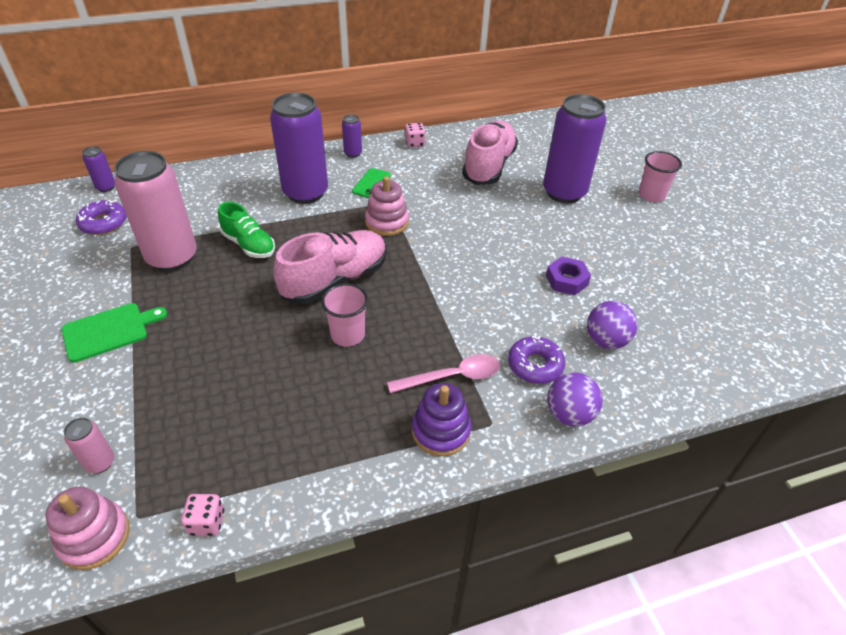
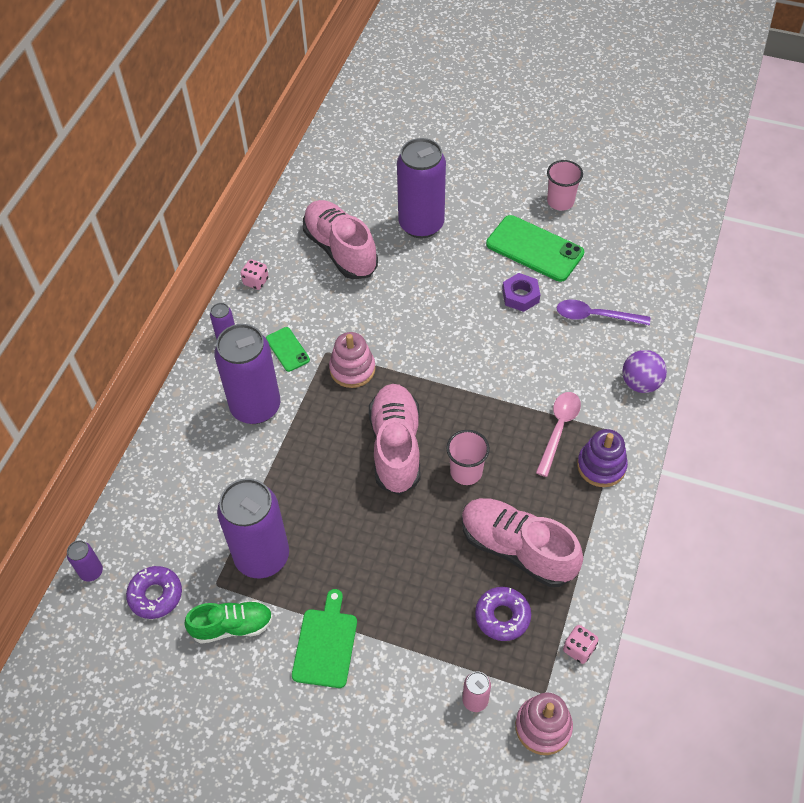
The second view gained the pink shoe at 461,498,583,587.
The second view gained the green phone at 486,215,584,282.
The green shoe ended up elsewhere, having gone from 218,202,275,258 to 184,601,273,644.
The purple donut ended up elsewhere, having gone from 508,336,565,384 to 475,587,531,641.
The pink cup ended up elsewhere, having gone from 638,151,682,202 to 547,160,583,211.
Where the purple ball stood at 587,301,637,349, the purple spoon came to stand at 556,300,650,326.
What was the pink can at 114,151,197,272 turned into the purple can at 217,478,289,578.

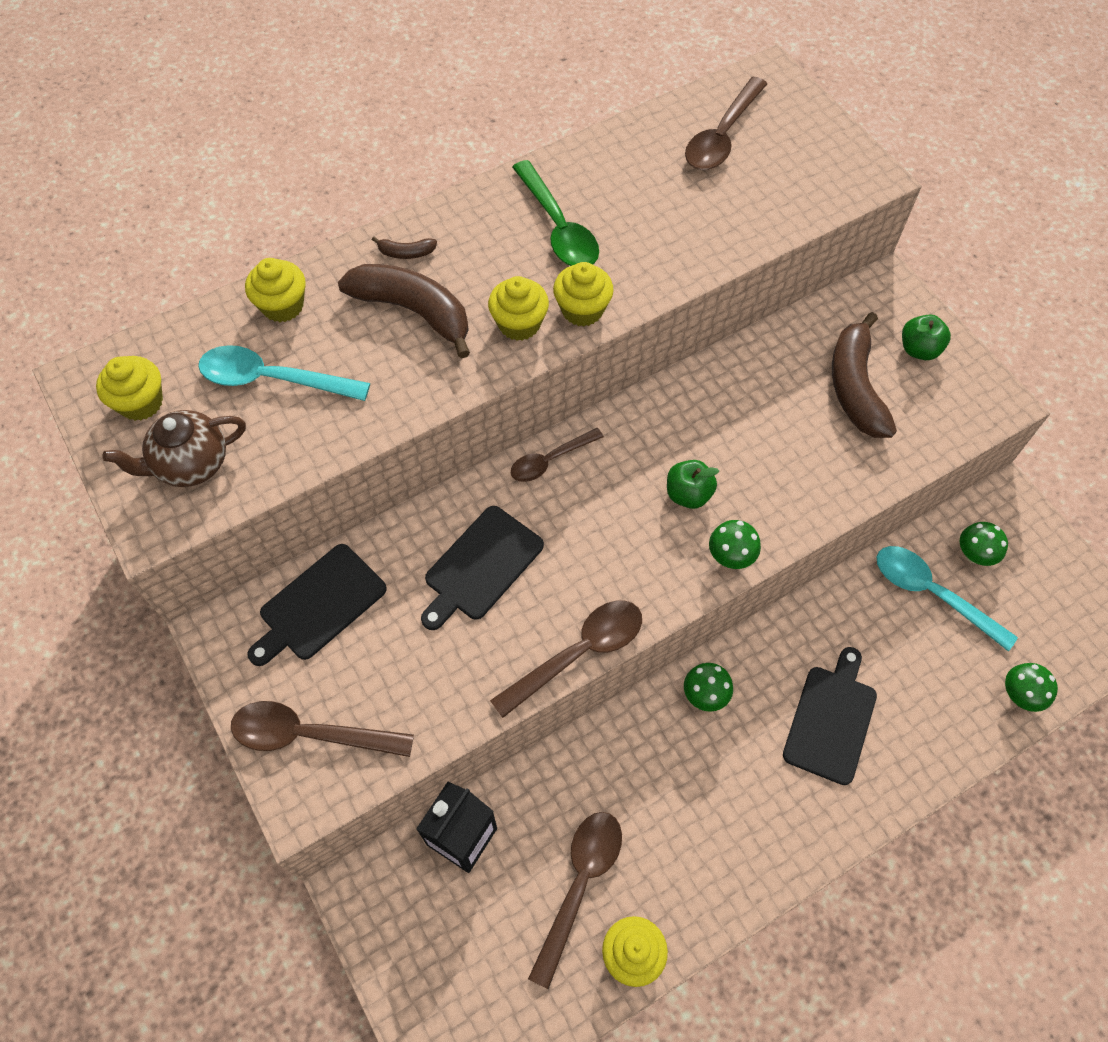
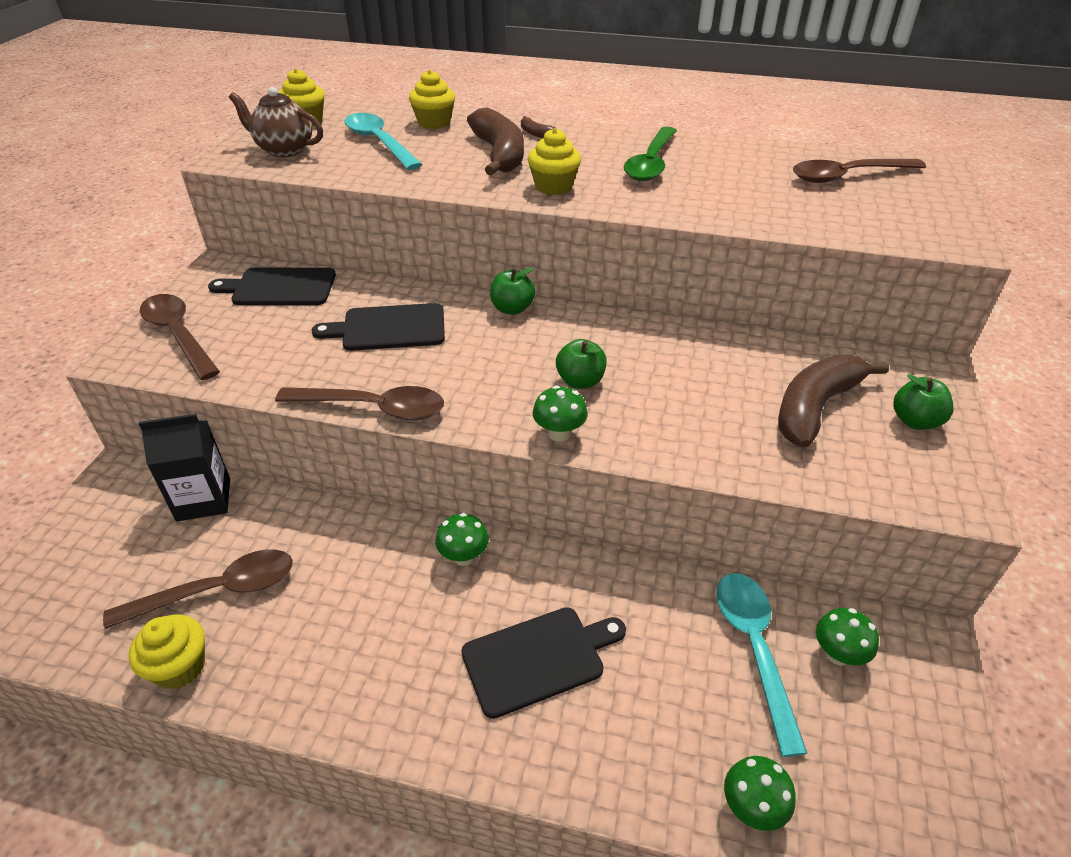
The second view lost the yellow cupcake at 553,262,614,327.
Where the brown spoon stood at 511,428,604,482, the green apple came to stand at 490,267,535,315.

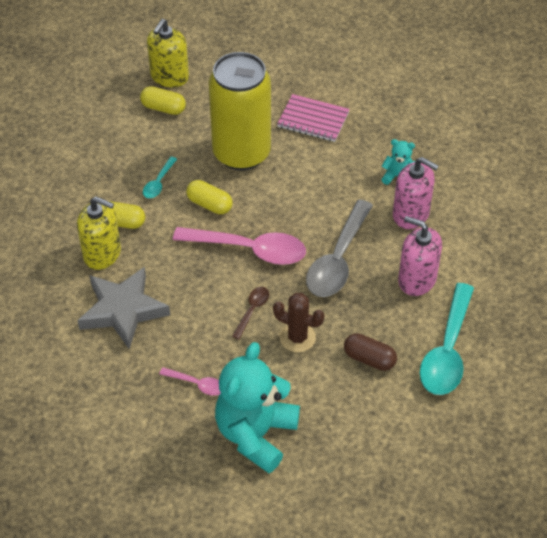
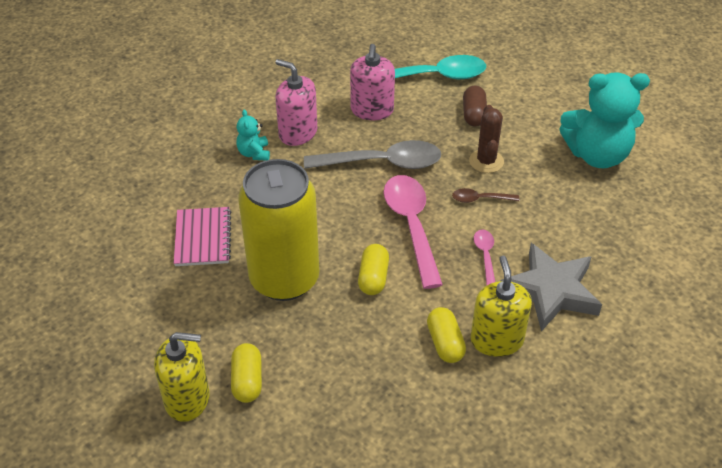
The second view lost the turquoise spoon at 143,157,177,198.
The pink spoon ended up elsewhere, having gone from 159,367,221,396 to 474,230,495,285.
The pink soap dispenser at 393,157,439,229 ended up facing another way, 60 degrees counterclockwise from before.

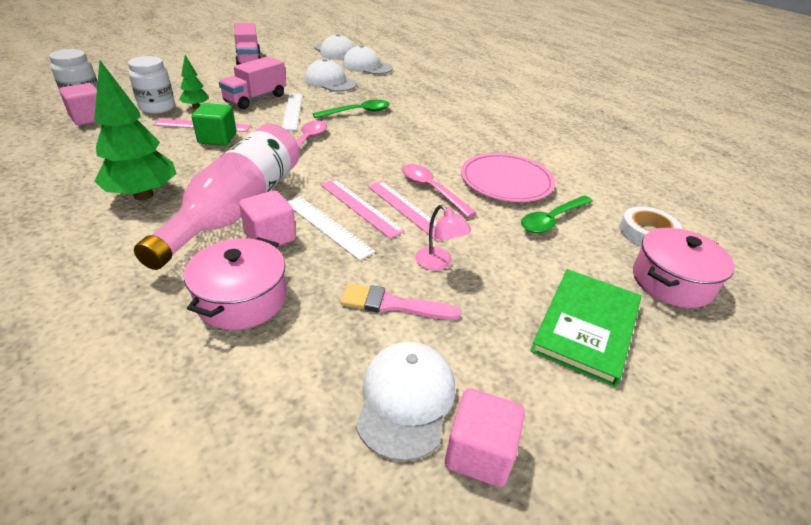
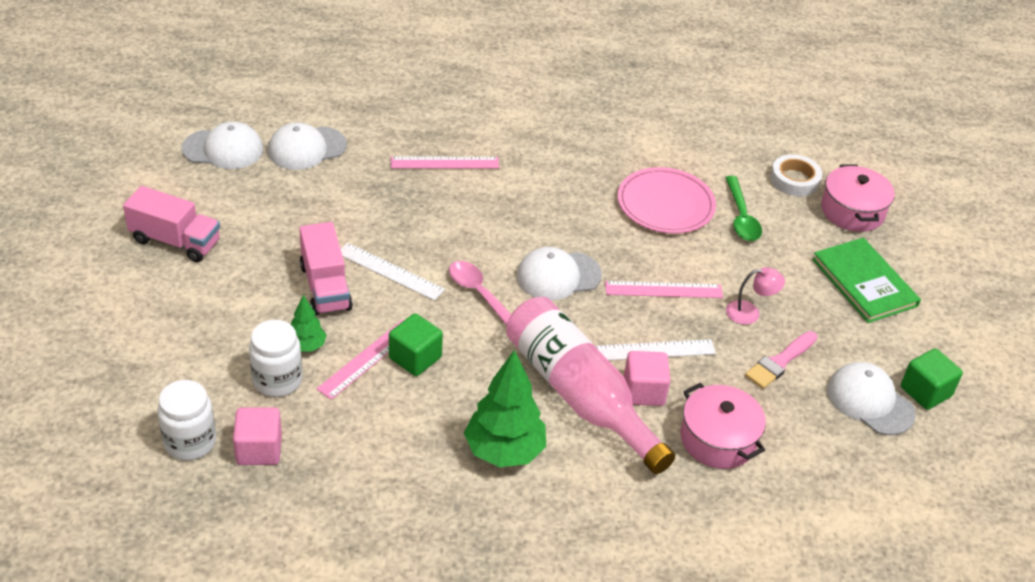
The second view lost the green spoon at 312,100,390,118.
The second view lost the pink spoon at 402,164,477,217.
The white cap ended up elsewhere, having gone from 304,59,357,92 to 517,247,602,300.
The pink ruler ended up elsewhere, having gone from 321,179,405,238 to 391,157,499,168.
What was the pink cube at 445,388,525,487 turned into the green cube at 901,348,963,410.

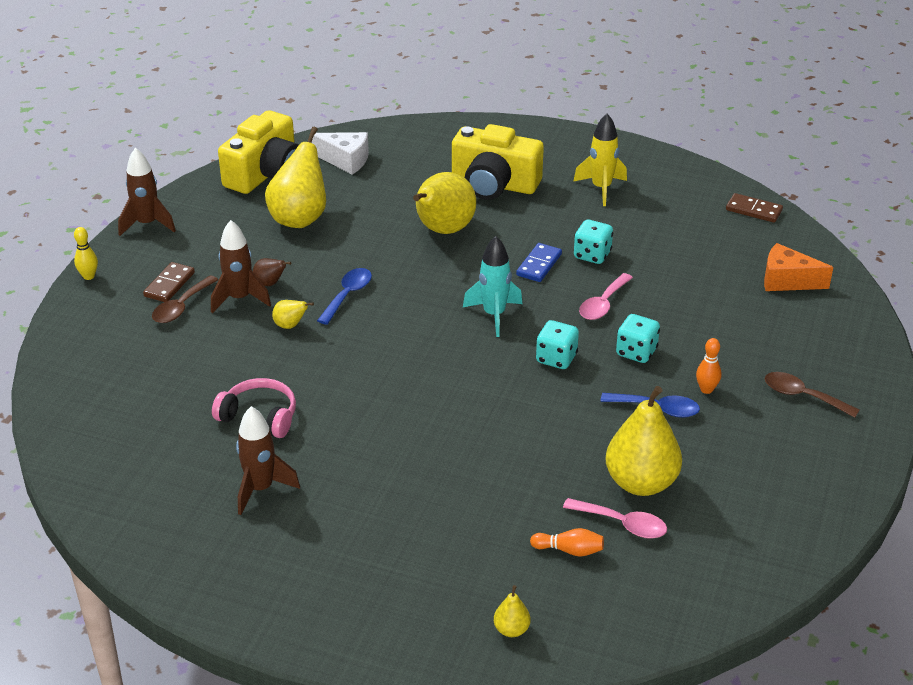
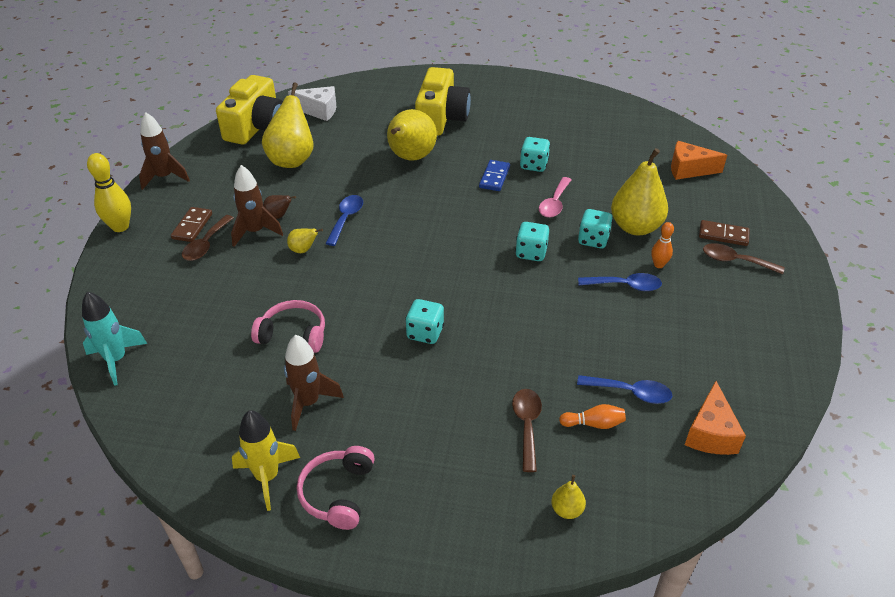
The second view gained the pink headphones at 297,446,375,530.
The second view gained the turquoise dice at 405,299,444,344.
The second view gained the brown spoon at 512,389,542,472.
The second view gained the orange cheese at 685,381,746,455.
The turquoise rocket ended up elsewhere, having gone from 463,236,522,337 to 82,291,147,386.
The yellow rocket ended up elsewhere, having gone from 573,114,627,206 to 232,410,300,511.
The yellow pear ended up elsewhere, having gone from 605,386,682,496 to 611,148,668,235.
The brown domino ended up elsewhere, having gone from 726,193,783,223 to 699,220,750,246.
What was the pink spoon at 563,498,667,539 turned into the blue spoon at 577,375,672,404.
The yellow camera at 452,124,544,200 ended up facing another way, 90 degrees counterclockwise from before.
The size of the yellow bowling pin at 74,227,98,280 changed by a factor of 1.70.

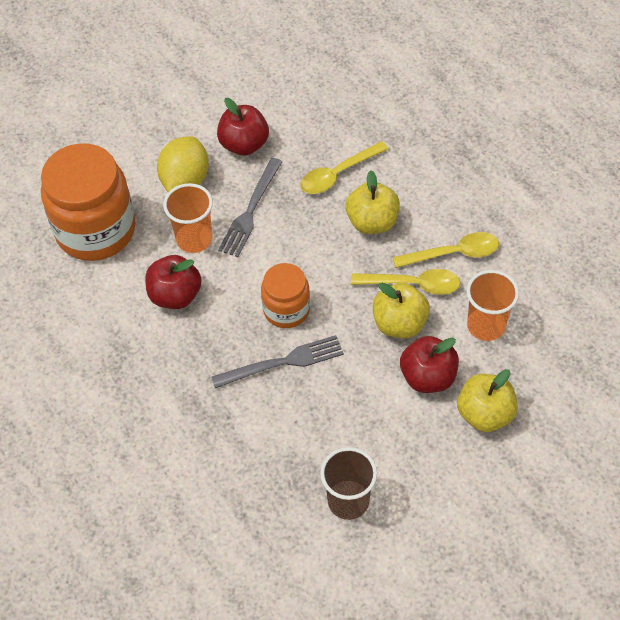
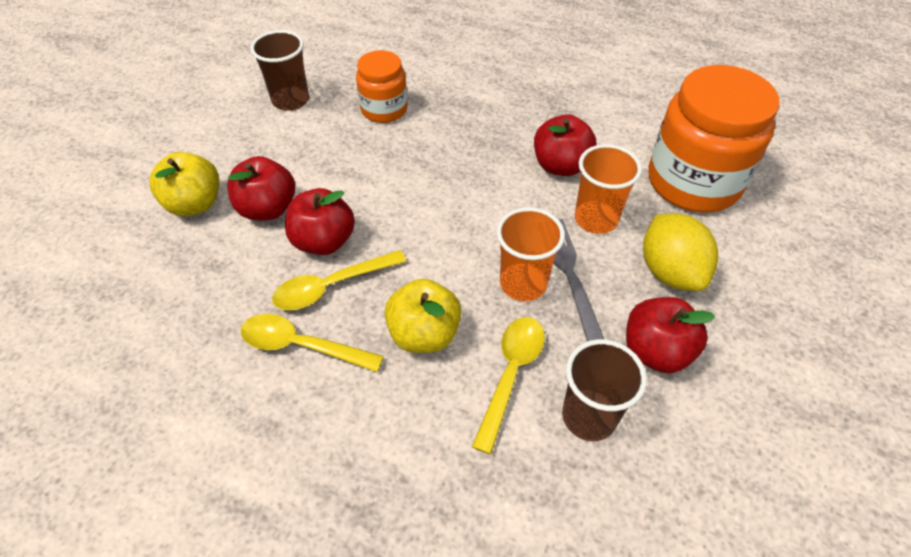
The second view lost the grey fork at 211,335,344,388.
The second view gained the brown cup at 562,339,647,441.
The orange jar ended up elsewhere, having gone from 261,263,310,328 to 356,50,408,123.
The orange cup ended up elsewhere, having gone from 467,270,519,341 to 497,207,565,301.
What was the yellow apple at 373,283,430,338 turned into the red apple at 285,188,355,255.
The yellow spoon at 393,232,499,268 ended up facing another way, 60 degrees clockwise from before.

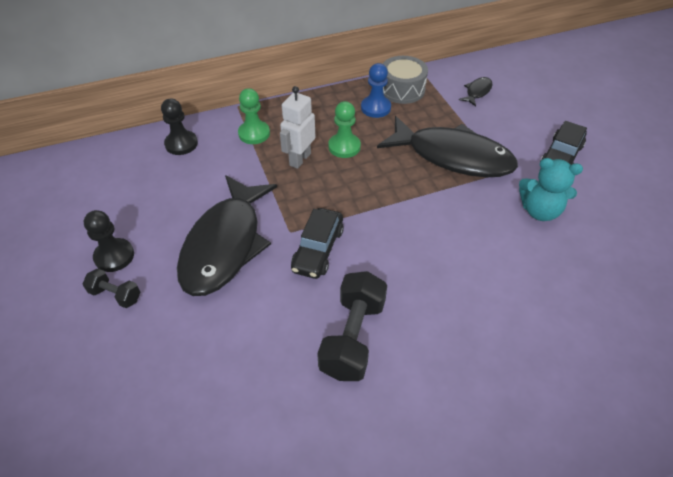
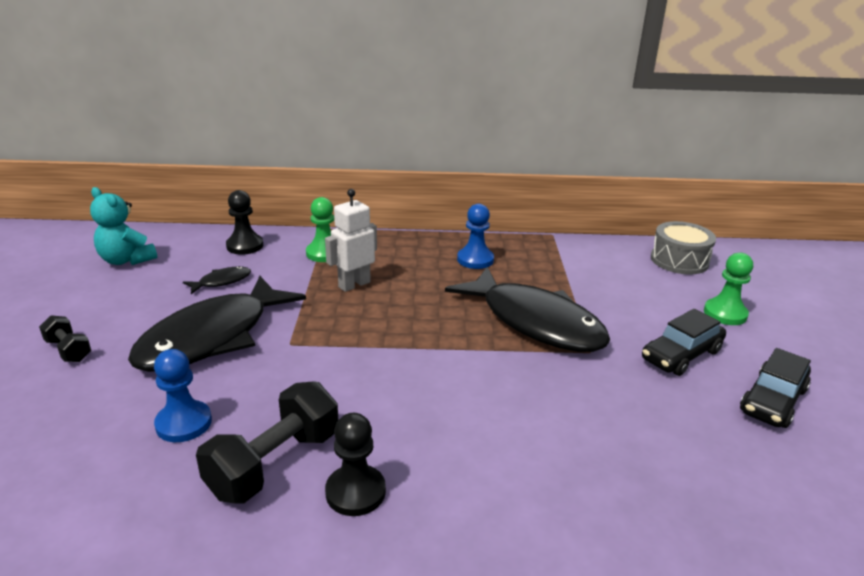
The second view gained the blue pawn at 154,349,212,442.
The black pawn ended up elsewhere, having gone from 84,210,134,272 to 325,413,386,516.
The black car ended up elsewhere, having gone from 291,208,344,279 to 740,348,811,428.
The green pawn ended up elsewhere, having gone from 328,101,361,158 to 704,253,753,325.
The grey drum ended up elsewhere, having gone from 383,56,428,104 to 651,221,716,275.
The black fish ended up elsewhere, having gone from 459,77,493,106 to 183,266,251,294.
The turquoise teddy bear ended up elsewhere, having gone from 519,158,583,221 to 90,187,157,265.

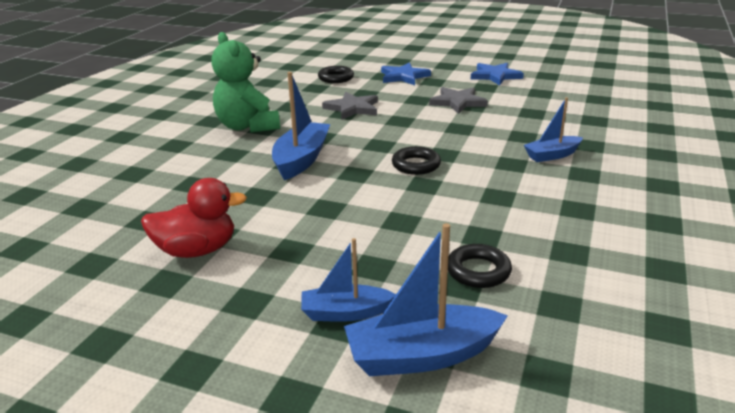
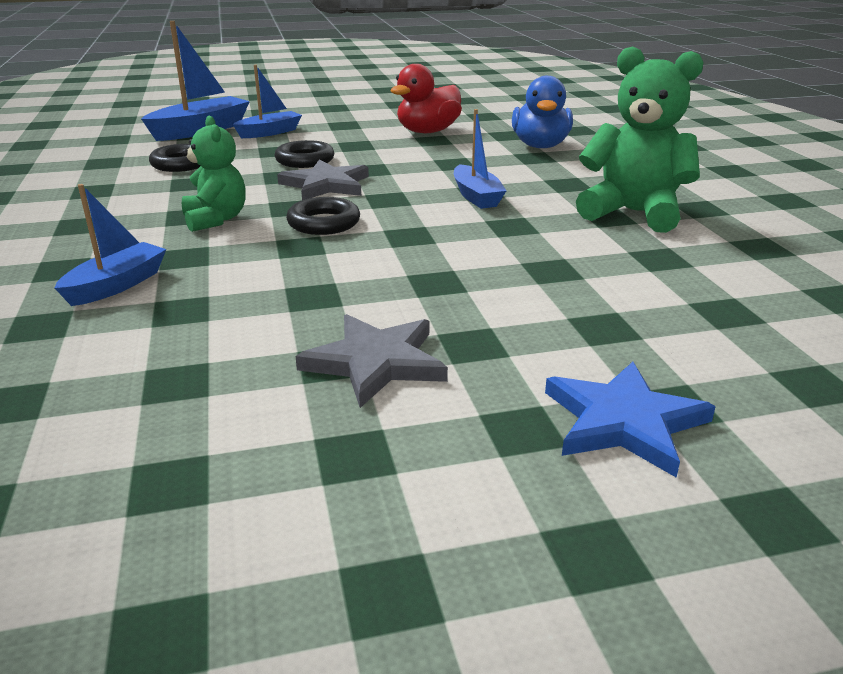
The second view lost the blue star at 471,63,524,85.
The second view gained the green teddy bear at 182,116,246,232.
The second view gained the blue duck at 512,76,573,148.
The black ring ended up elsewhere, having gone from 318,66,354,83 to 275,140,334,168.
The grey star ended up elsewhere, having gone from 322,92,378,120 to 277,159,369,200.
The size of the blue boat at 272,72,330,180 changed by a factor of 0.63.

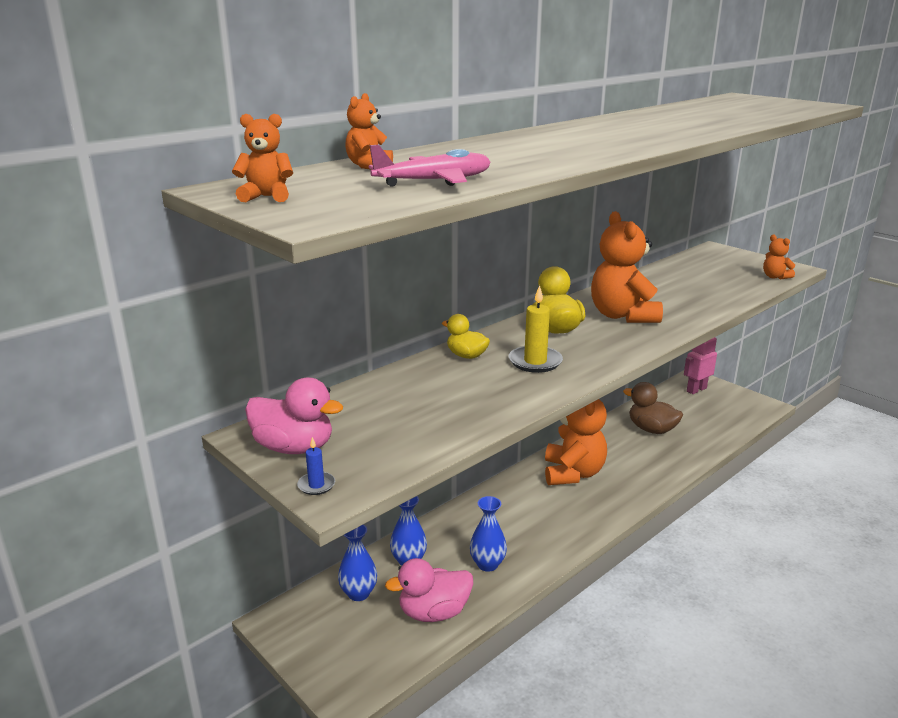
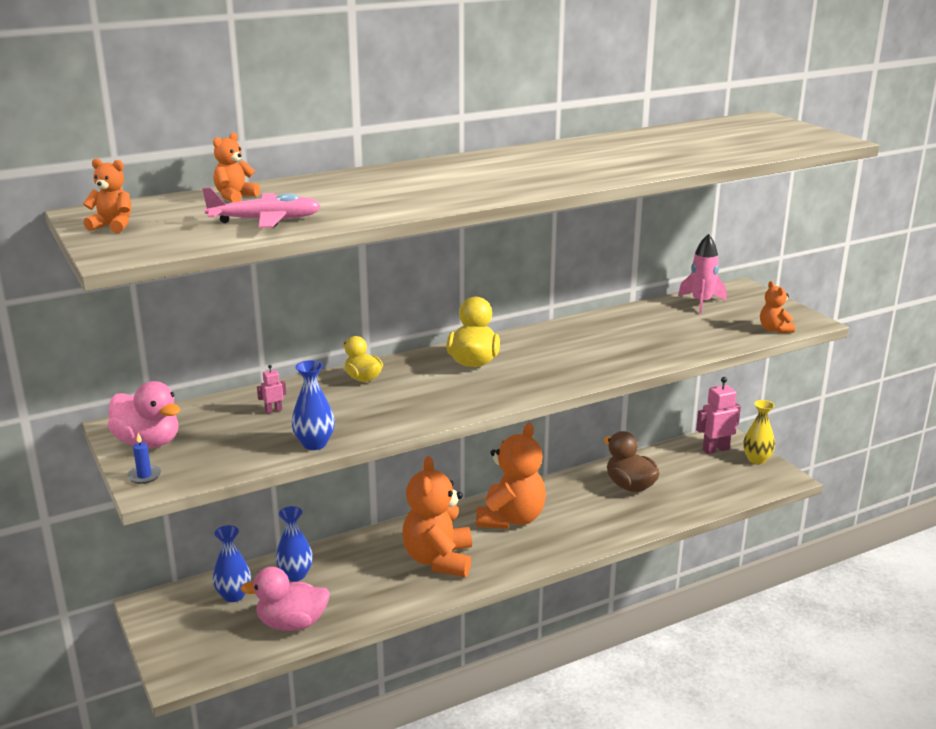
The second view lost the yellow candle at 509,285,563,373.
The second view gained the pink robot at 257,365,286,414.
The second view gained the pink rocket at 678,234,727,314.
The second view gained the yellow vase at 743,400,775,464.
The blue vase ended up elsewhere, having gone from 470,496,507,572 to 291,360,335,450.
The orange teddy bear ended up elsewhere, having gone from 591,211,663,323 to 402,456,472,577.

